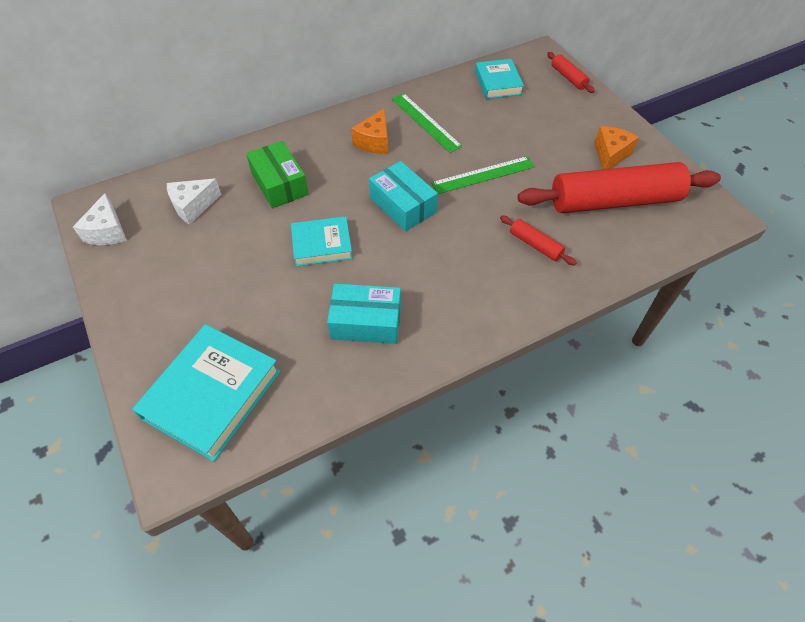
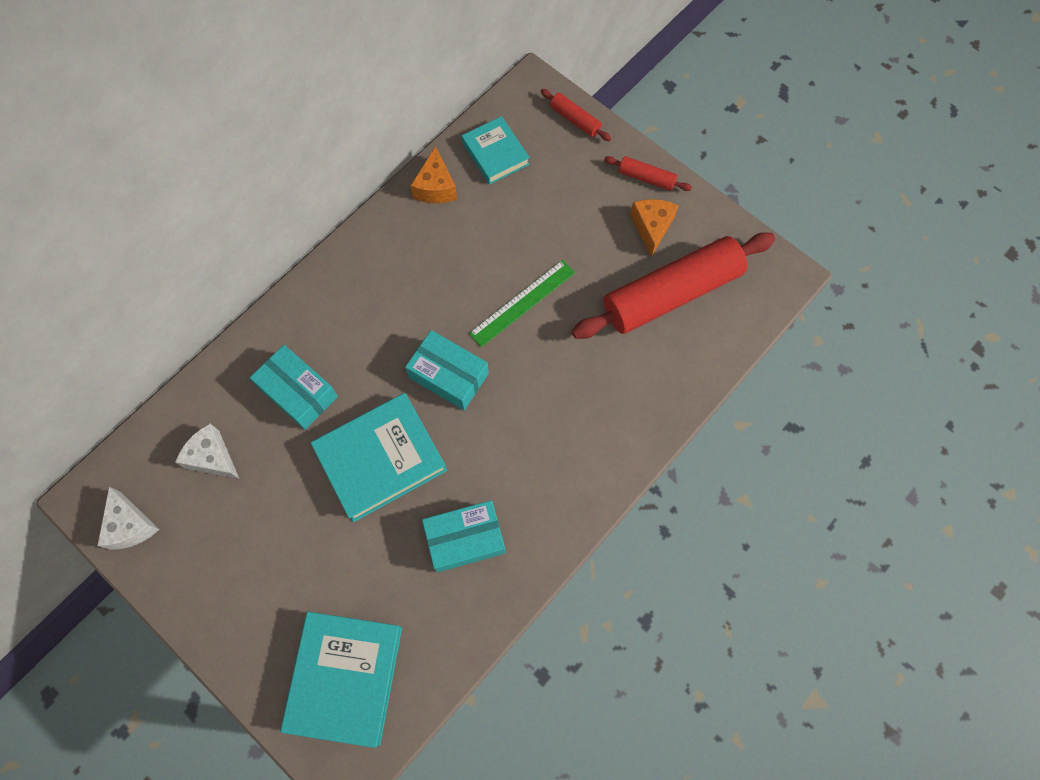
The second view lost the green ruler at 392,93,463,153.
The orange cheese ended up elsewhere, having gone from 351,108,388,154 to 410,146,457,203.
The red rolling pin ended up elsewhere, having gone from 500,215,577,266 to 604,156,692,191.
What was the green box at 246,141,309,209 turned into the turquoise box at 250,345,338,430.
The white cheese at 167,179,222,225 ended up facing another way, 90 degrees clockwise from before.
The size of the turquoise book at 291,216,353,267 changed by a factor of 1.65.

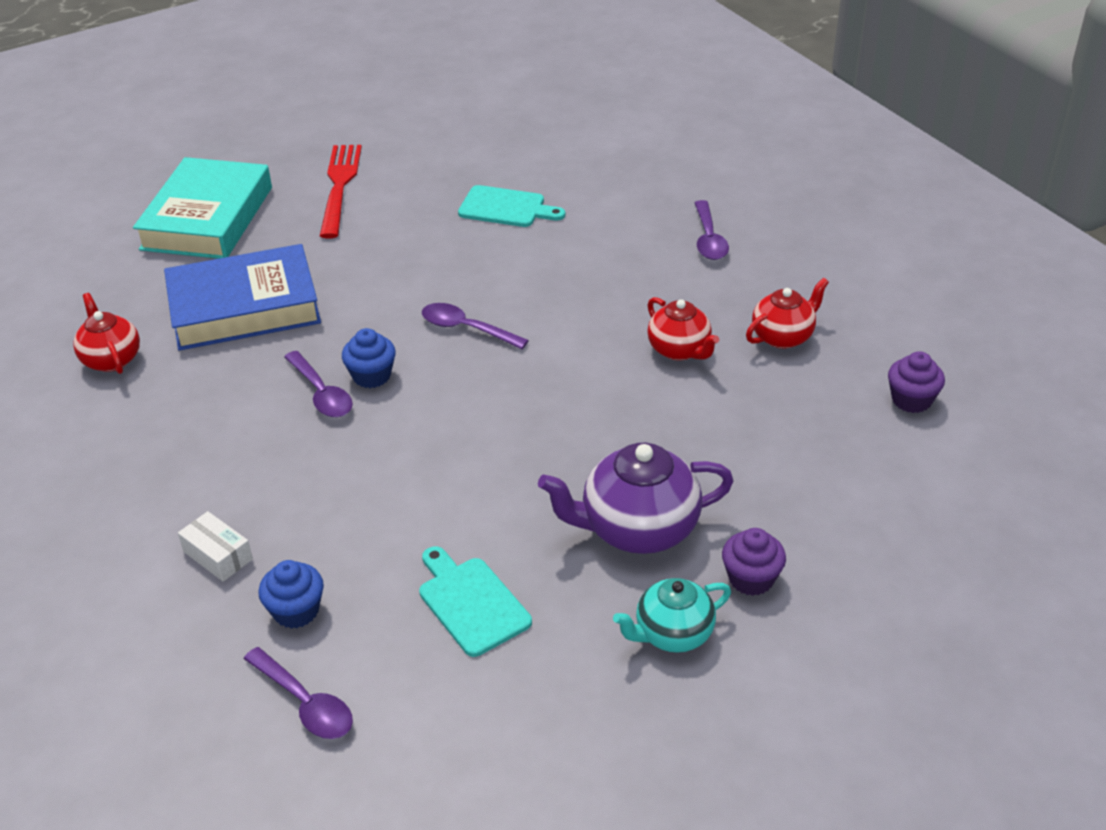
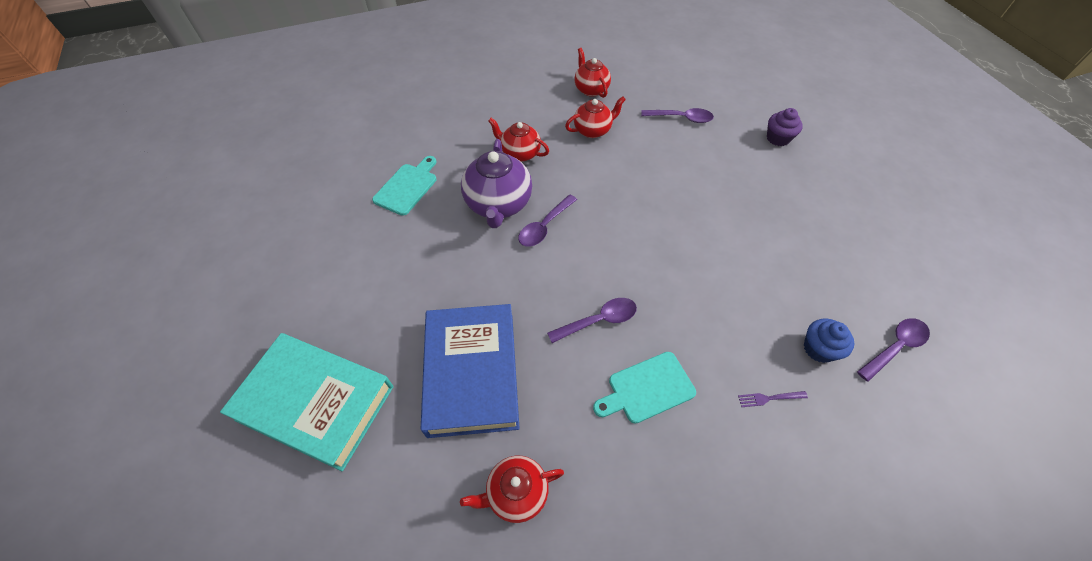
The second view lost the red fork at 320,145,362,238.
The second view lost the blue cupcake at 342,328,396,388.
The second view lost the turquoise teapot at 613,578,731,653.
The second view lost the purple cupcake at 888,351,945,413.
The second view gained the red teapot at 488,118,549,162.
The turquoise cutting board ended up elsewhere, having gone from 419,546,532,657 to 593,352,696,424.
The purple teapot ended up elsewhere, having gone from 538,443,733,554 to 461,139,532,228.
The purple spoon ended up elsewhere, having gone from 695,200,729,260 to 641,108,714,123.
Where the white box stood at 178,511,253,582, the purple fork came to stand at 738,391,808,407.

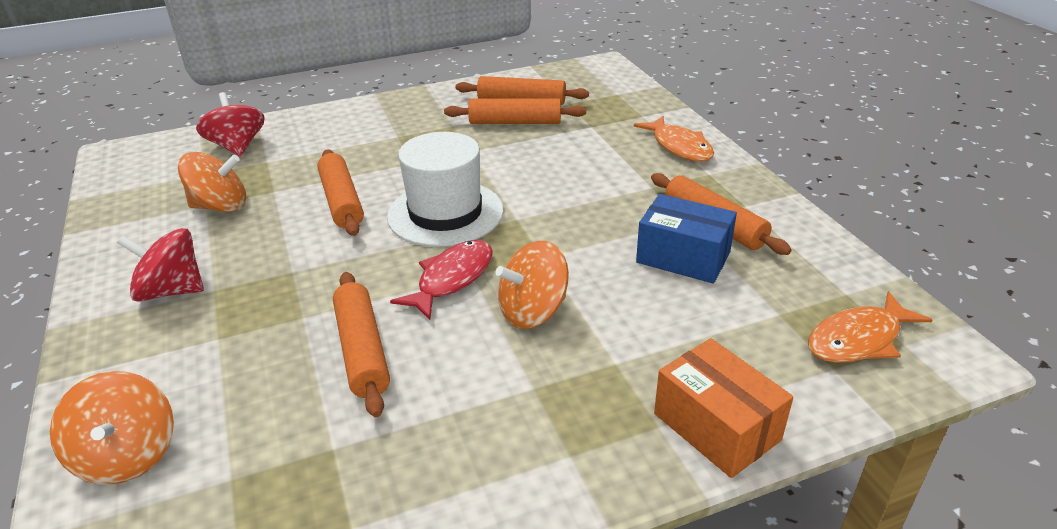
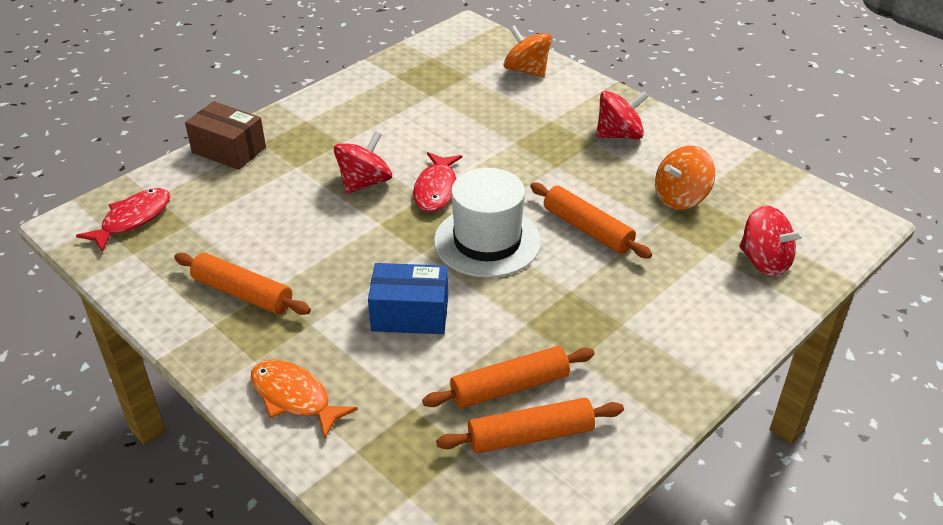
The second view lost the orange rolling pin at 333,272,390,417.
The blue box ended up elsewhere, having gone from 636,194,737,284 to 368,263,448,334.
What was the orange spinning top at 496,241,569,329 turned into the red spinning top at 334,131,392,194.
What was the orange box at 654,338,794,478 turned into the brown box at 185,101,266,170.
What was the orange fish at 808,291,932,363 turned into the red fish at 76,188,170,252.

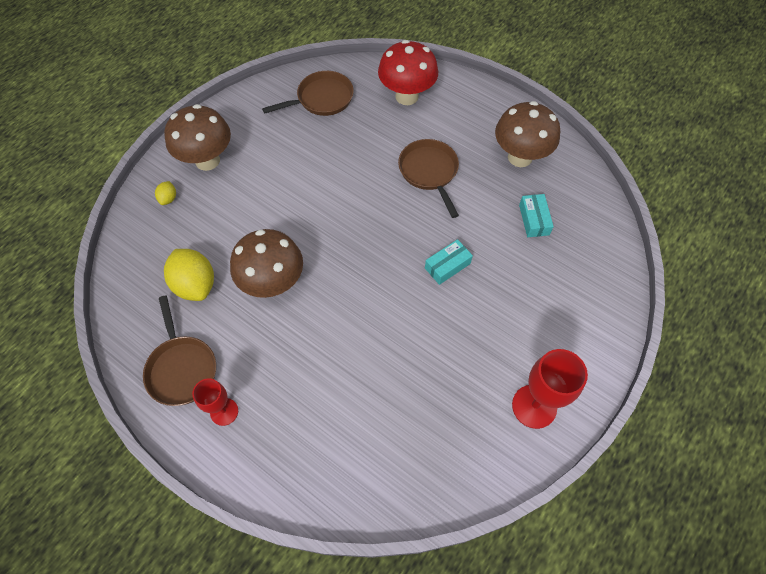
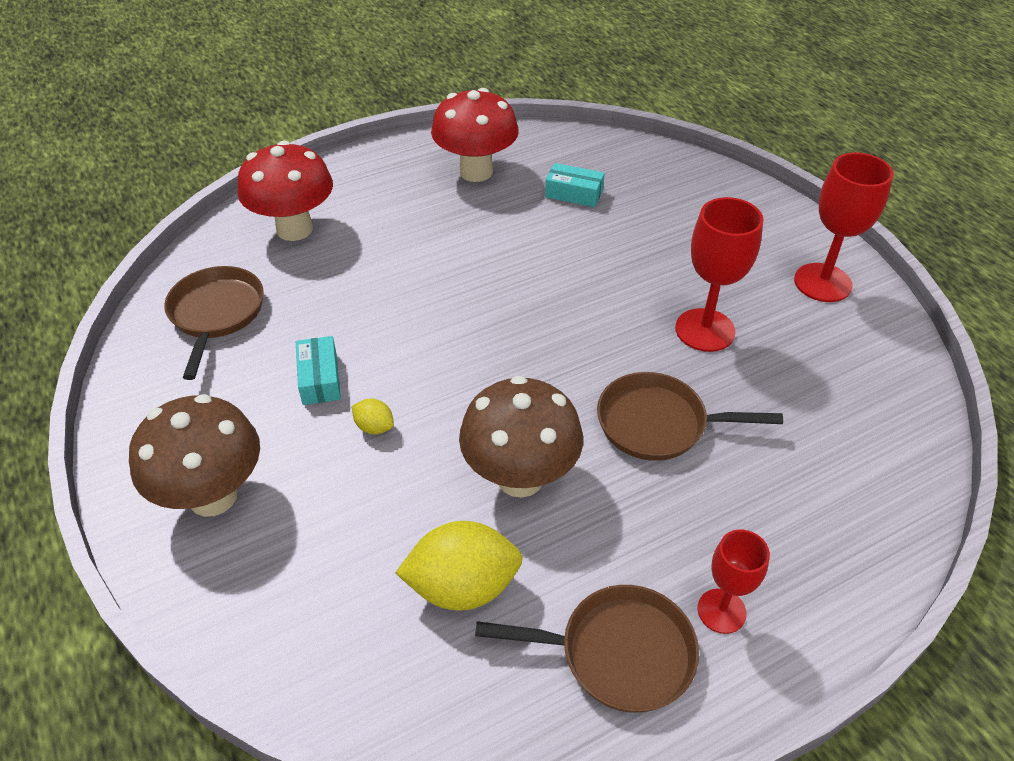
The second view gained the red goblet at 675,197,763,352.
The yellow lemon ended up elsewhere, having gone from 155,181,176,205 to 352,399,394,434.
The brown pan ended up elsewhere, having gone from 398,139,459,218 to 597,372,783,461.
The turquoise box ended up elsewhere, having gone from 425,239,473,285 to 296,336,341,405.
What was the brown mushroom at 495,101,560,167 turned into the red mushroom at 431,88,519,182.

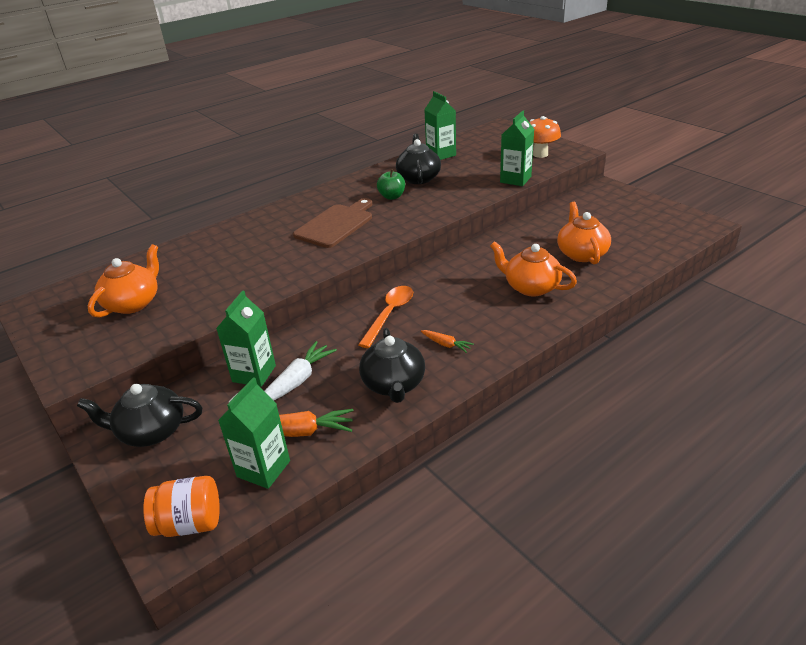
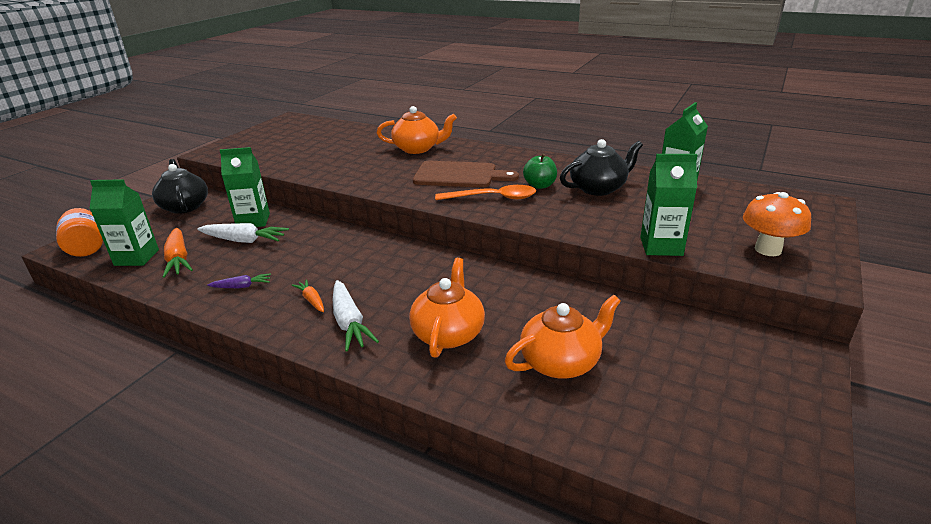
The second view gained the white carrot at 332,280,379,352.
The orange teapot ended up elsewhere, having gone from 88,244,159,318 to 377,106,457,154.
The orange spoon ended up elsewhere, having gone from 358,286,413,348 to 435,185,536,200.
Where the black teapot stood at 359,328,425,403, the purple carrot came to stand at 207,273,271,288.
The orange carrot at 421,330,474,353 ended up facing another way, 135 degrees clockwise from before.

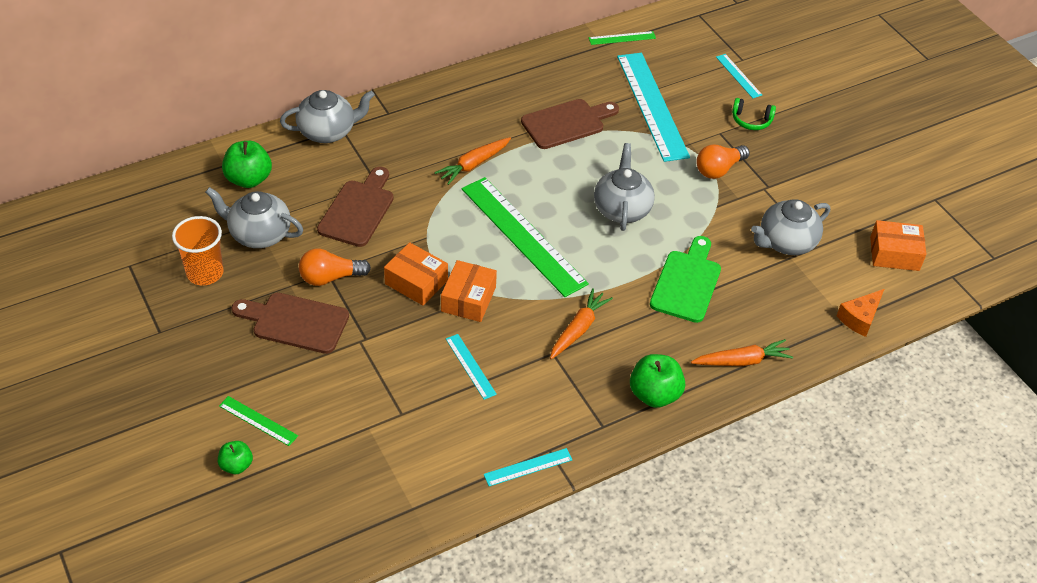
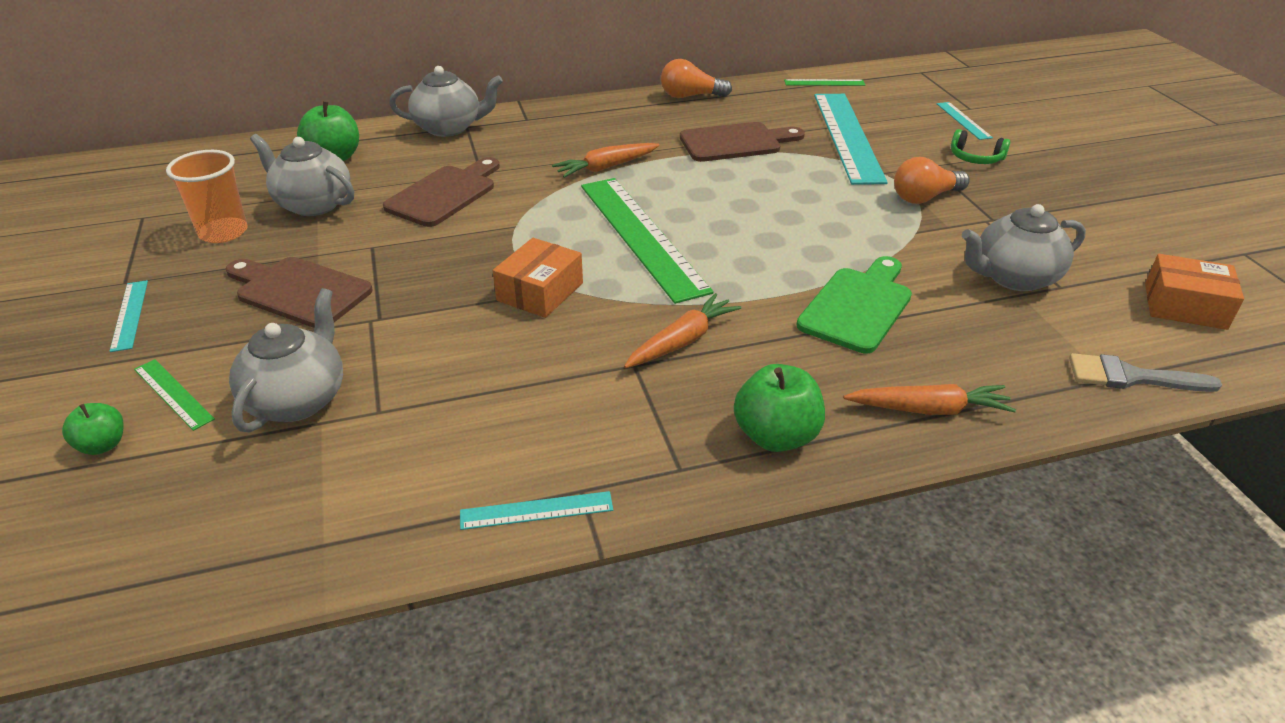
The second view lost the orange box at 384,242,448,305.
The orange light bulb ended up elsewhere, having gone from 299,249,371,286 to 661,59,732,98.
The turquoise ruler ended up elsewhere, having gone from 446,334,497,400 to 110,280,148,352.
The grey teapot ended up elsewhere, having gone from 594,143,655,231 to 229,288,343,432.
Where the orange cheese stood at 837,289,884,337, the grey brush came to stand at 1069,353,1222,392.

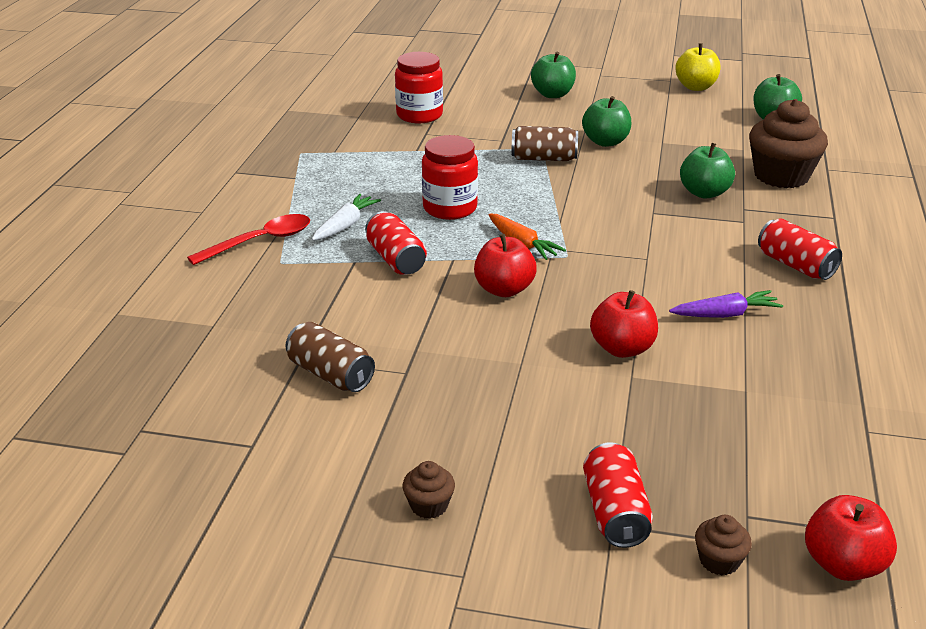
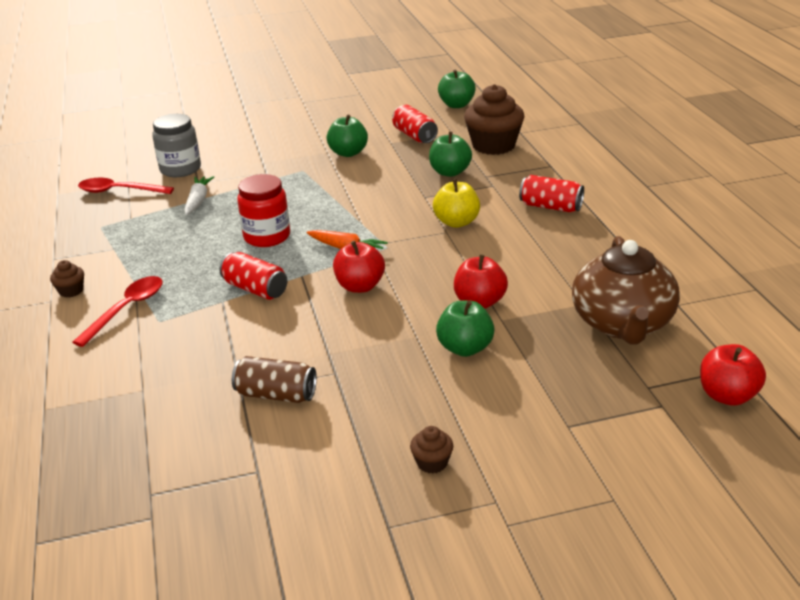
The second view lost the brown can at 511,126,578,161.
The second view lost the purple carrot at 669,290,783,318.
The second view gained the red spoon at 78,178,174,194.
The second view gained the brown teapot at 572,236,680,344.
The white carrot ended up elsewhere, having gone from 312,194,381,241 to 185,176,214,215.
The green apple ended up elsewhere, having gone from 531,52,576,98 to 436,300,494,357.
The red can ended up elsewhere, having gone from 583,442,653,548 to 392,105,438,143.
The yellow apple ended up elsewhere, having gone from 675,44,721,91 to 433,179,480,228.
The brown cupcake ended up elsewhere, having gone from 695,515,752,576 to 50,260,84,298.
What was the red jar at 395,52,443,123 turned into the grey jar at 153,114,201,177.

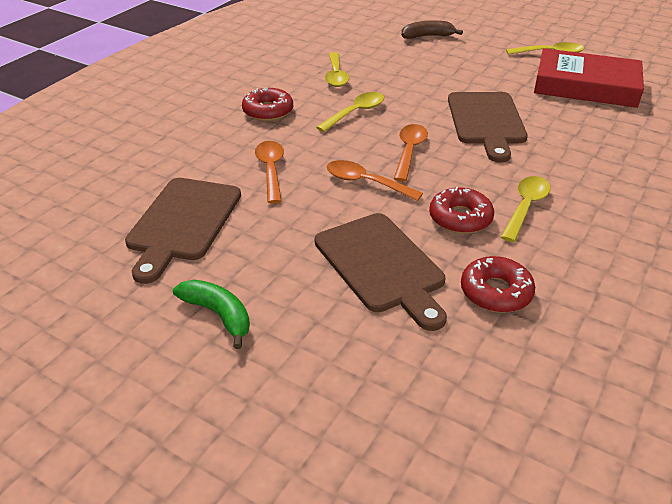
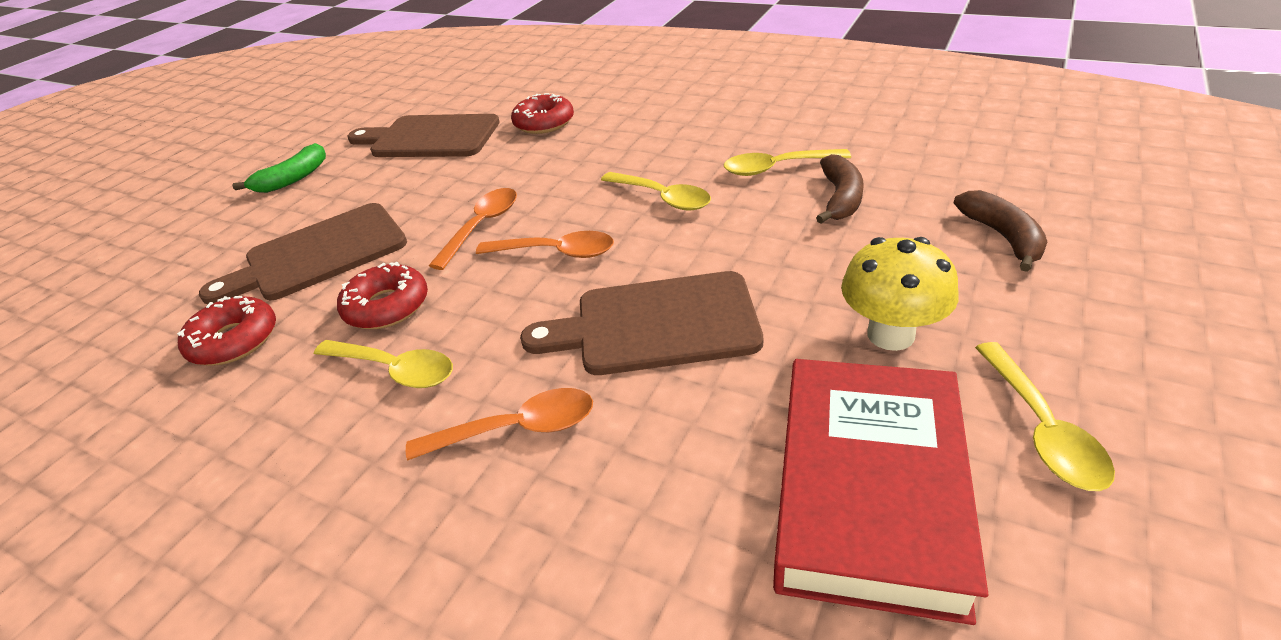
The second view gained the brown banana at 816,154,864,223.
The second view gained the yellow mushroom at 841,237,959,351.
The red donut ended up elsewhere, having gone from 242,88,293,121 to 511,93,574,134.
The orange spoon ended up elsewhere, having gone from 255,141,284,204 to 406,388,593,460.

